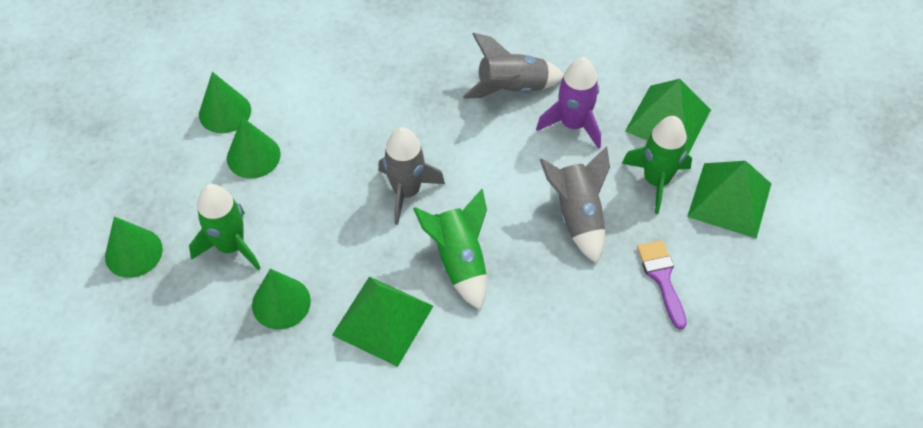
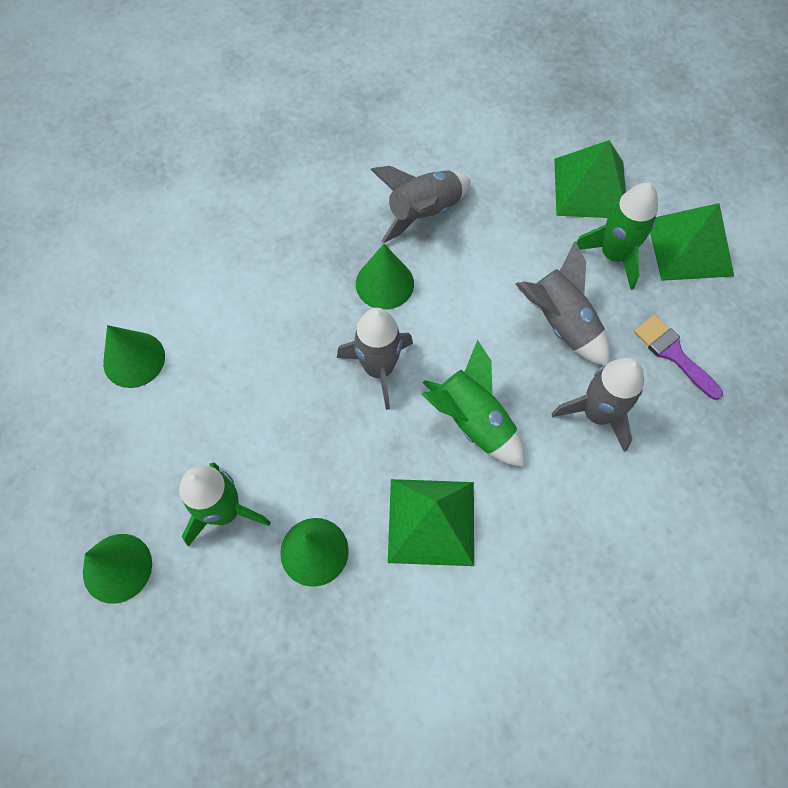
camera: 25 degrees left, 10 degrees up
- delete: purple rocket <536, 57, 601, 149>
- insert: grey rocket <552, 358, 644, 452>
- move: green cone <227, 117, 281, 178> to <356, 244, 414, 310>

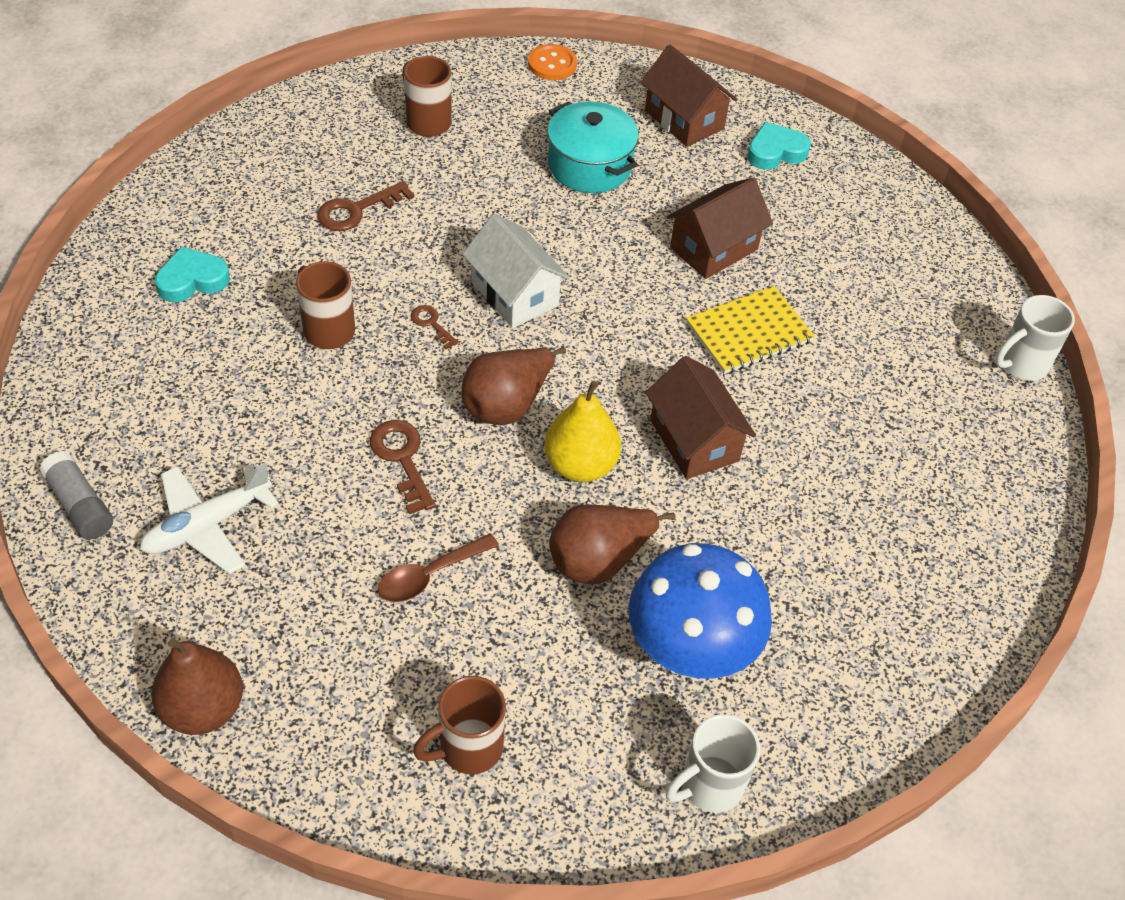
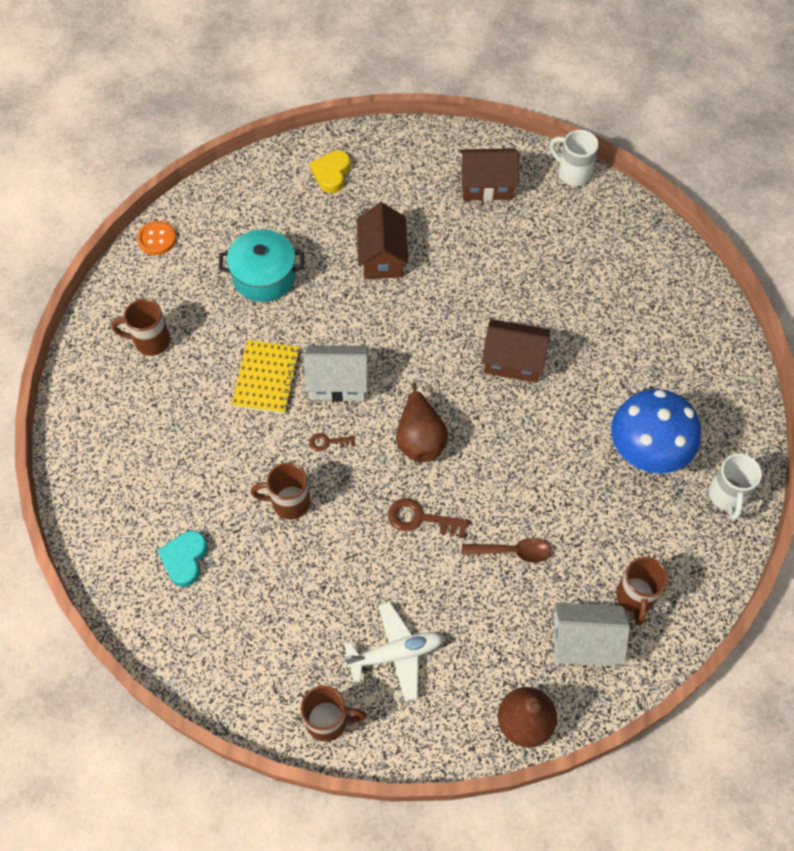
camera: 50 degrees left, 10 degrees up
- delete: brown key <317, 181, 414, 231>
- delete: yellow pear <544, 381, 621, 482>
- delete: brown pear <549, 504, 676, 584>
- insert: white house <554, 602, 630, 666>
- move: brown house <641, 44, 738, 147> to <460, 149, 519, 201>
- move: yellow notebook <686, 286, 815, 374> to <231, 340, 301, 414>
- replace: grey glue stick <39, 451, 113, 540> to brown mug <301, 685, 367, 742>
- recolor: turquoise heart <747, 122, 811, 170> to yellow heart <310, 150, 350, 193>
- rotate: white plane <140, 463, 279, 574> = <344, 602, 443, 702> 105 degrees counterclockwise
- rotate: brown spoon <378, 534, 499, 602> = <462, 538, 551, 563> 90 degrees counterclockwise
- rotate: white mug <995, 295, 1075, 381> = <550, 130, 599, 186> 120 degrees clockwise

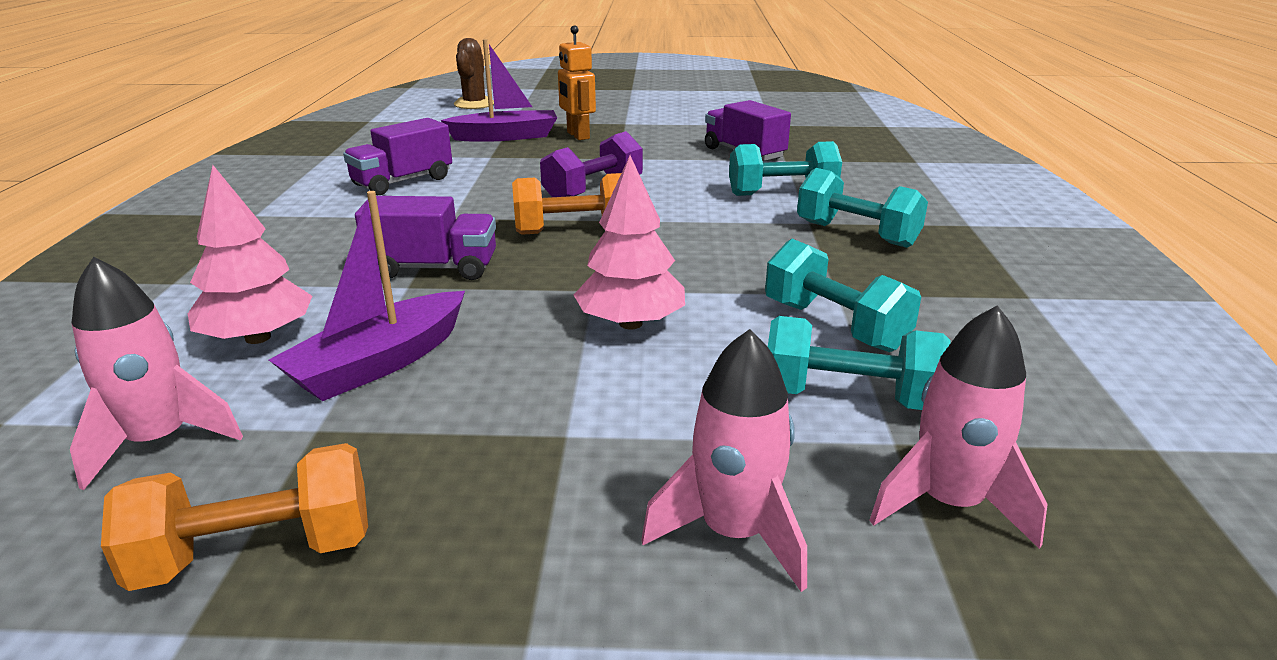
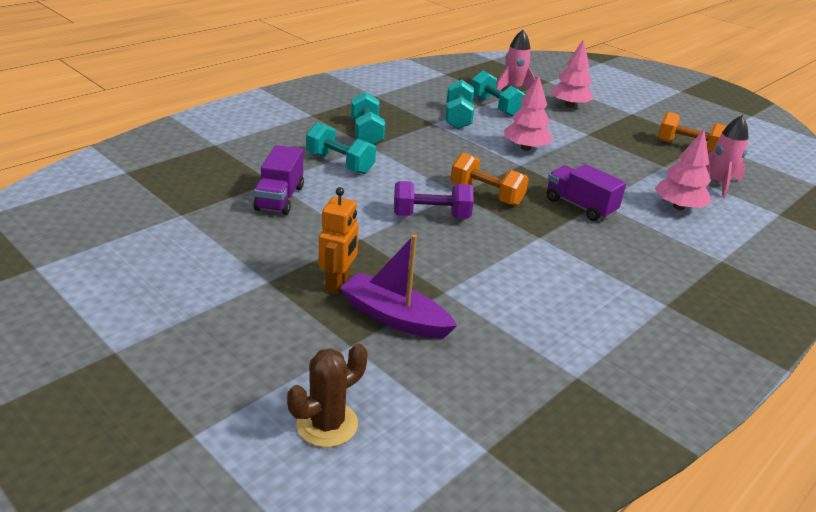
camera: 140 degrees left, 5 degrees up
- delete: purple boat <269, 191, 465, 401>
- delete: purple truck <343, 118, 452, 195>
- replace: pink rocket <641, 329, 807, 592> to pink tree <550, 39, 594, 108>

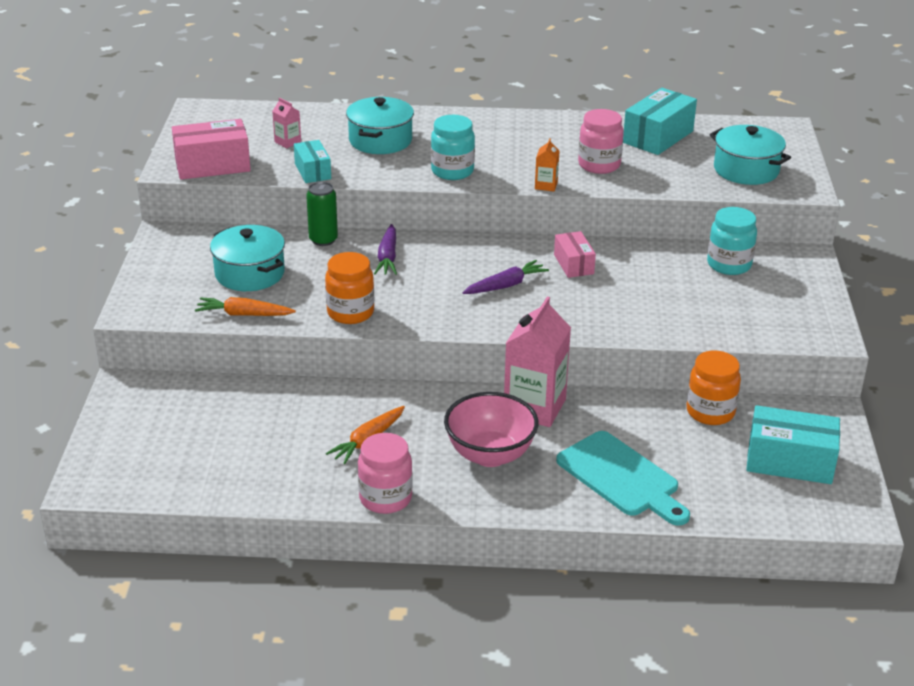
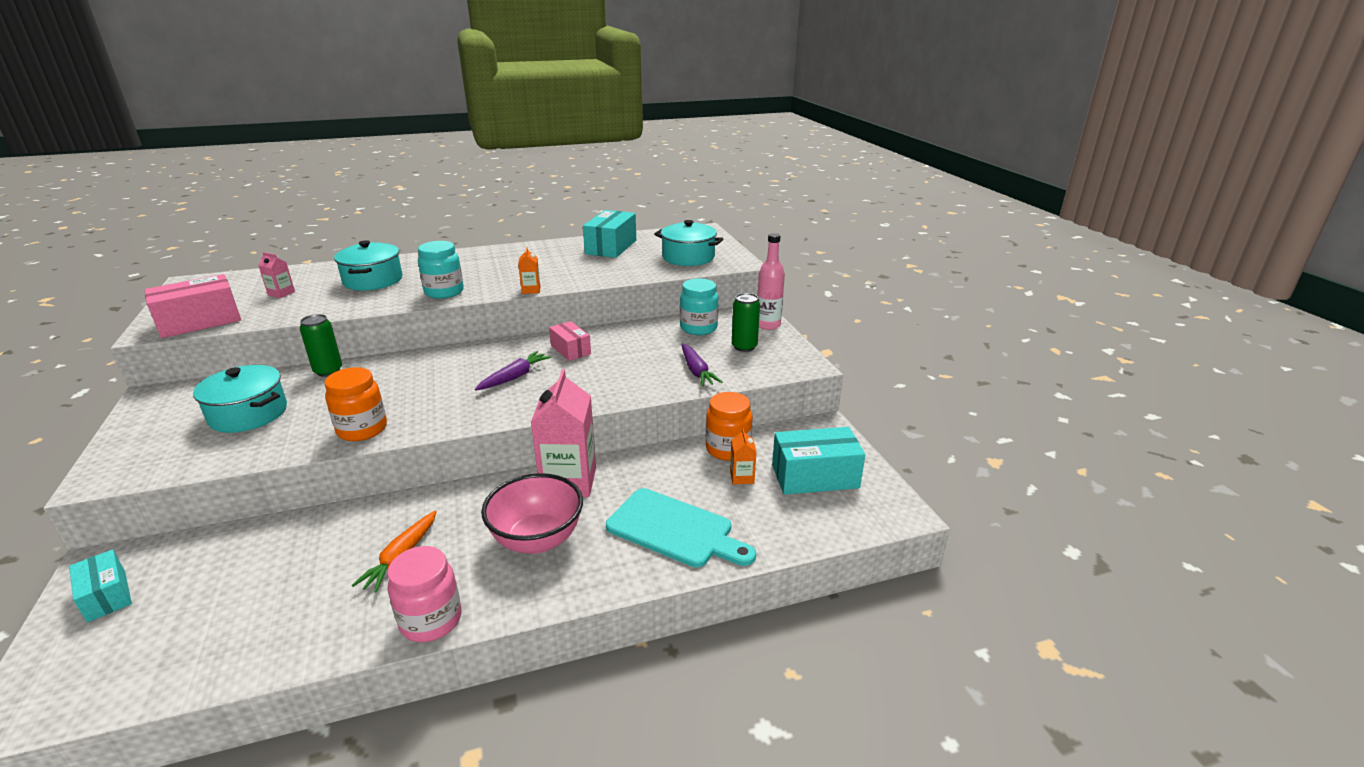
camera: 20 degrees left, 5 degrees down
- delete: orange carrot <195, 297, 296, 316>
- delete: pink jar <578, 109, 624, 174>
- insert: orange carton <730, 428, 756, 484>
- insert: green can <732, 293, 760, 352>
- insert: pink bottle <757, 233, 785, 330>
- move: turquoise box <294, 140, 331, 183> to <69, 549, 132, 622>
- move: purple carrot <374, 224, 397, 275> to <681, 343, 722, 387>

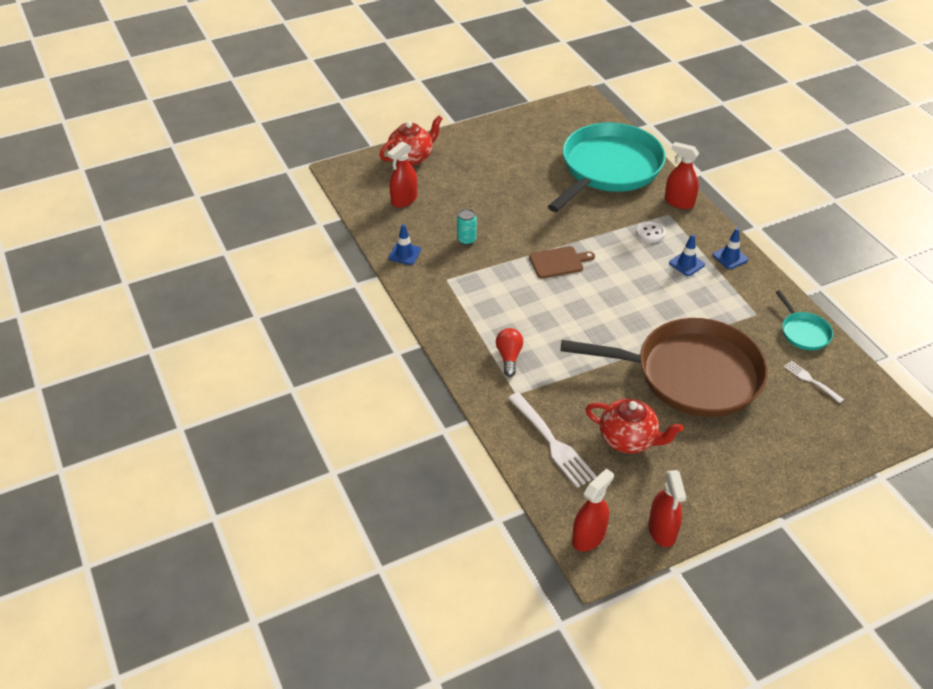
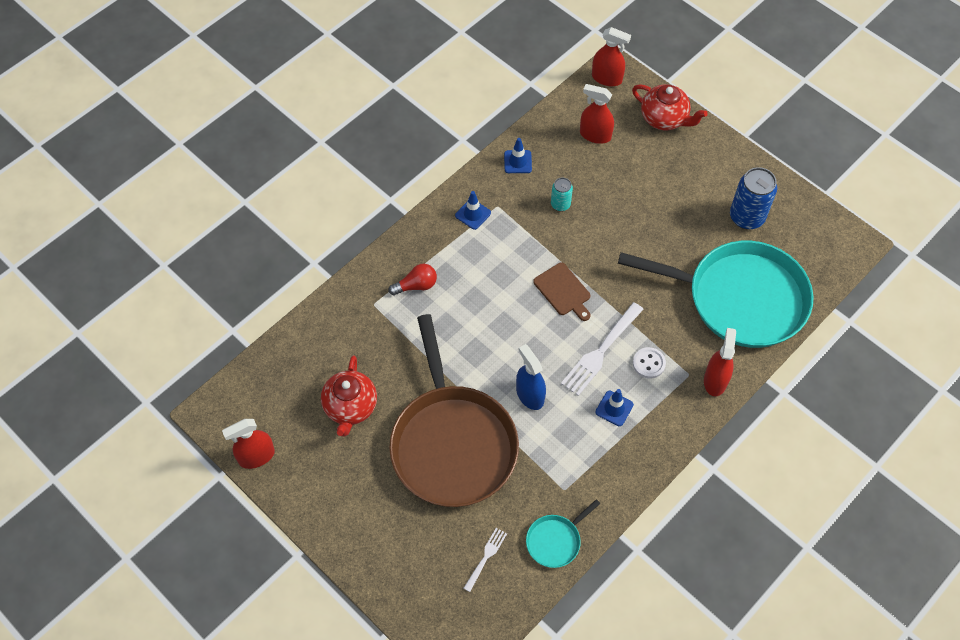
camera: 70 degrees right, 15 degrees up
- insert: blue spray bottle <516, 344, 546, 410>
- insert: blue can <730, 167, 777, 230>
- move: white fork <508, 392, 597, 488> to <561, 302, 644, 396>
- move: red spray bottle <572, 468, 614, 552> to <592, 27, 631, 86>
- move: blue traffic cone <713, 228, 748, 269> to <455, 191, 491, 230>

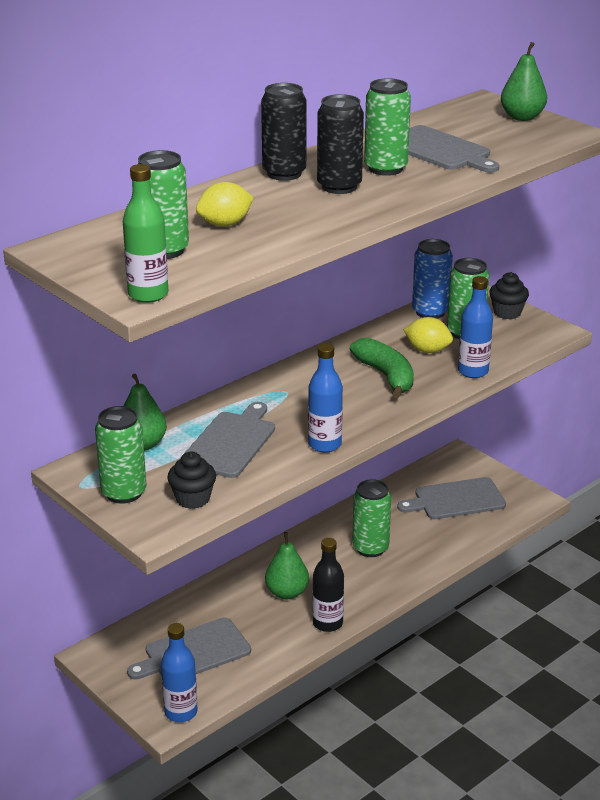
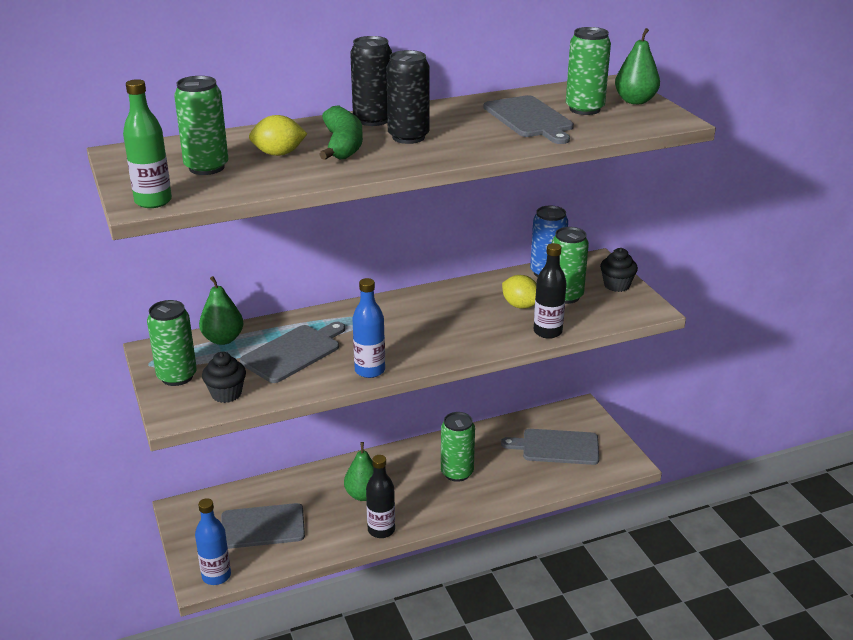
camera: 20 degrees right, 0 degrees up
- move: green banana <350, 338, 414, 398> to <319, 105, 363, 160>
- move: green can <364, 78, 411, 176> to <566, 27, 611, 115>
- recolor: blue bottle <458, 276, 493, 378> to black bottle <534, 243, 567, 339>

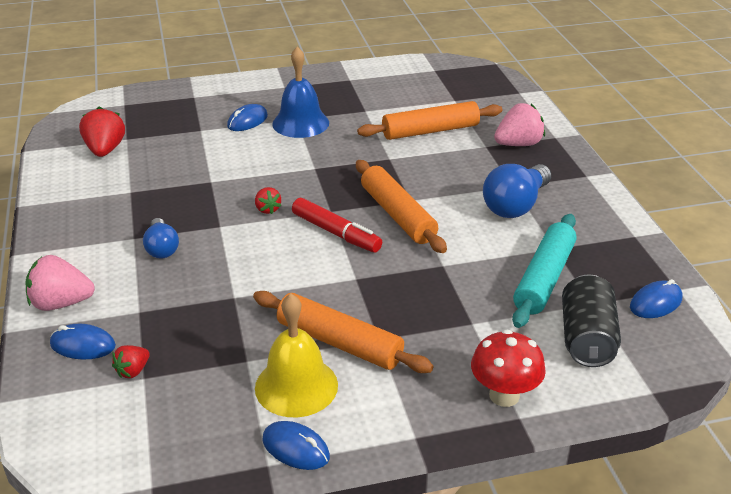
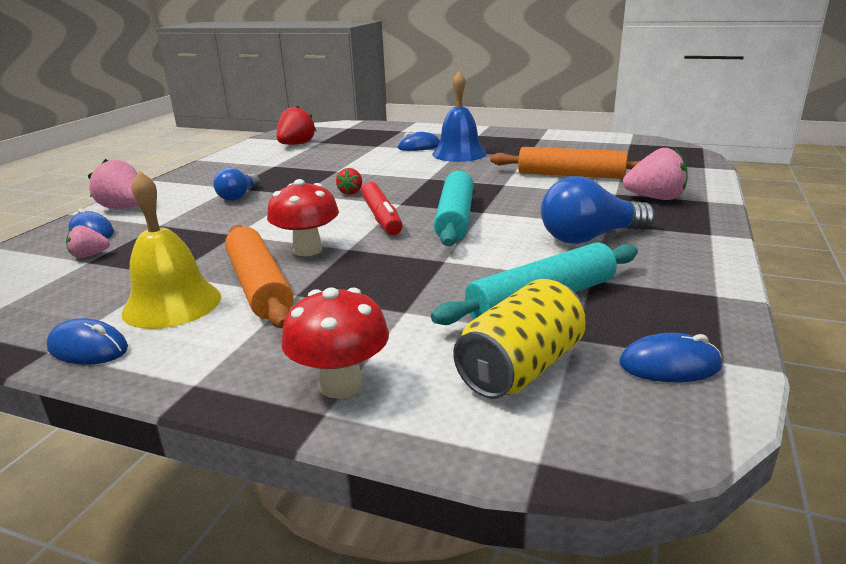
camera: 35 degrees right, 10 degrees down
- insert: red mushroom <267, 179, 339, 256>
- recolor: red strawberry <112, 345, 150, 378> to pink strawberry <66, 225, 110, 258>
- recolor: orange rolling pin <356, 160, 447, 253> to turquoise rolling pin <434, 170, 474, 246>
- recolor: black can <562, 274, 621, 367> to yellow can <453, 279, 586, 399>
- rotate: blue mouse <263, 421, 330, 470> = <47, 318, 128, 365> 45 degrees counterclockwise

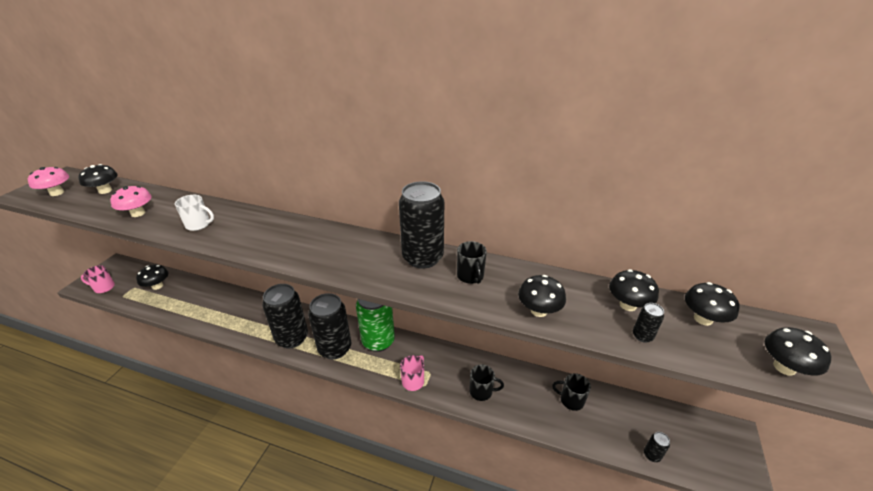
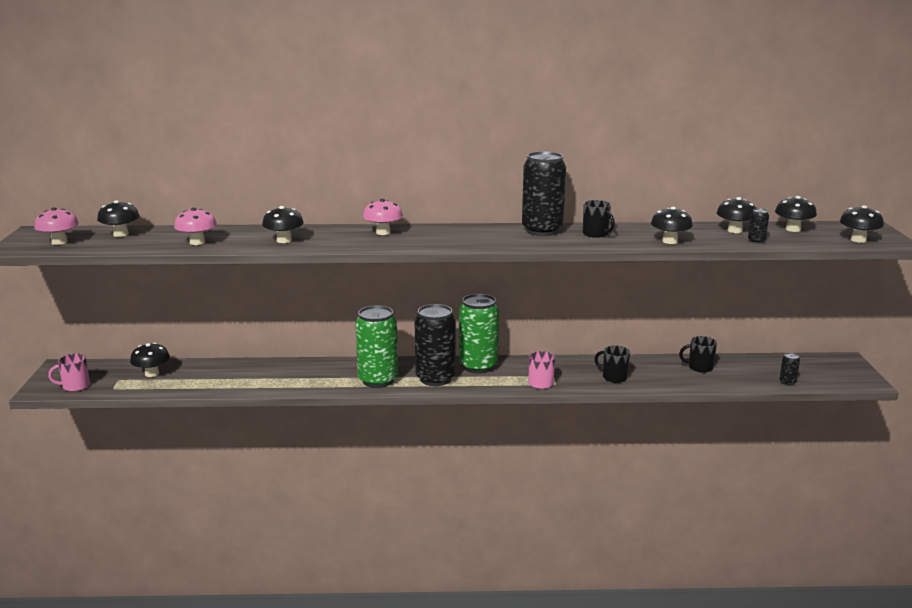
camera: 20 degrees left, 15 degrees down
- insert: pink mushroom <363, 199, 403, 235>
- replace: white mug <175, 195, 214, 231> to black mushroom <262, 206, 304, 243>
- recolor: black can <262, 284, 308, 348> to green can <355, 305, 398, 388>
- rotate: black mug <469, 364, 504, 401> = <594, 345, 630, 383> 135 degrees counterclockwise

